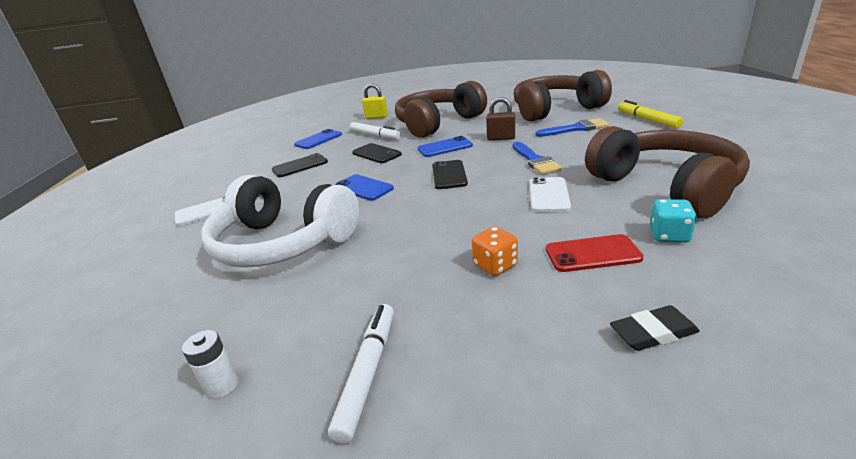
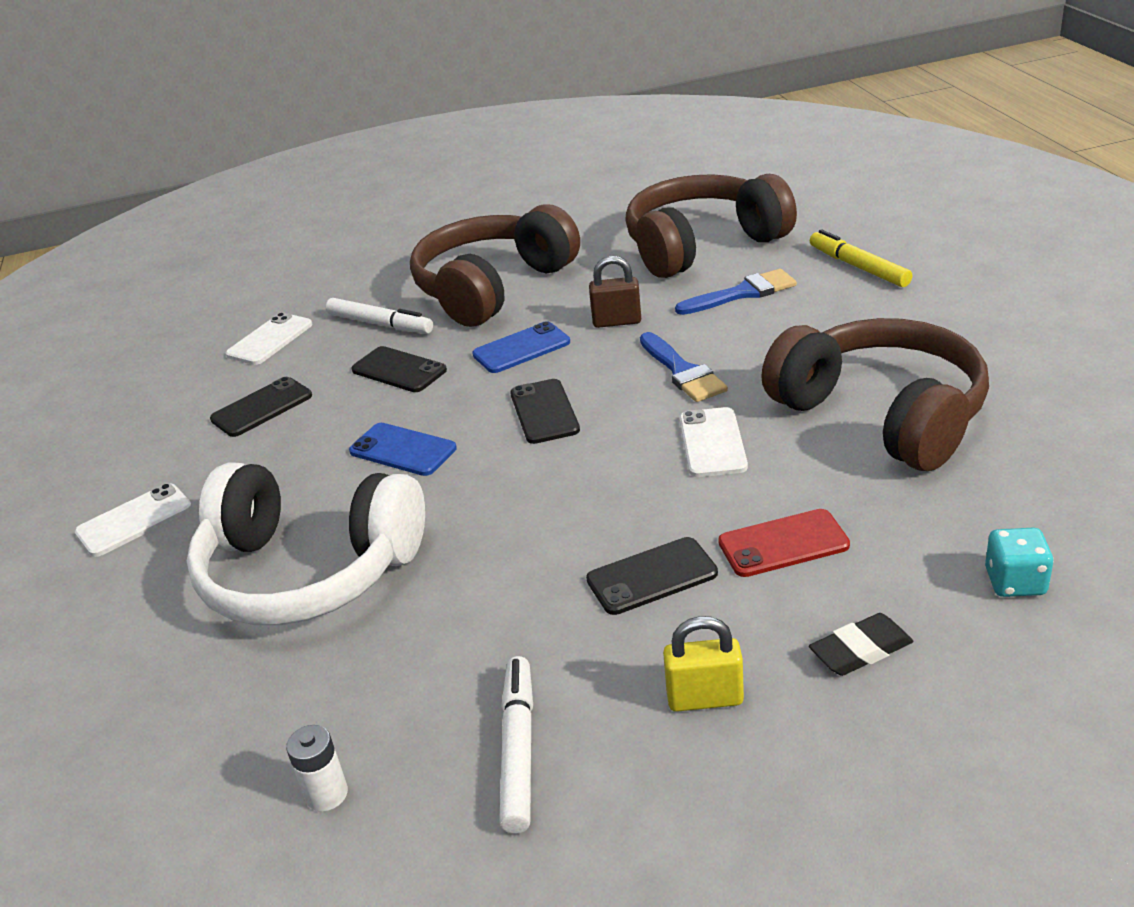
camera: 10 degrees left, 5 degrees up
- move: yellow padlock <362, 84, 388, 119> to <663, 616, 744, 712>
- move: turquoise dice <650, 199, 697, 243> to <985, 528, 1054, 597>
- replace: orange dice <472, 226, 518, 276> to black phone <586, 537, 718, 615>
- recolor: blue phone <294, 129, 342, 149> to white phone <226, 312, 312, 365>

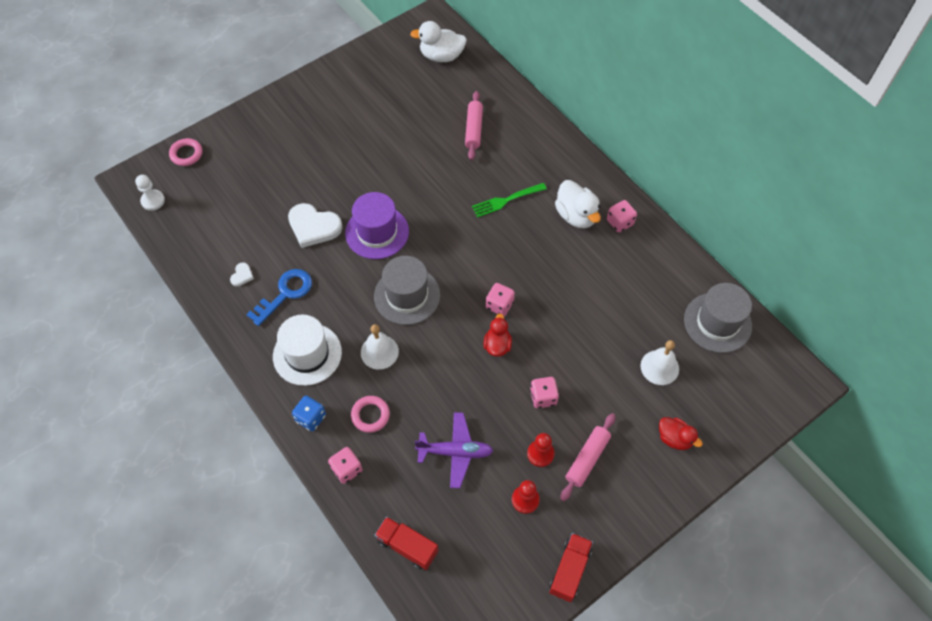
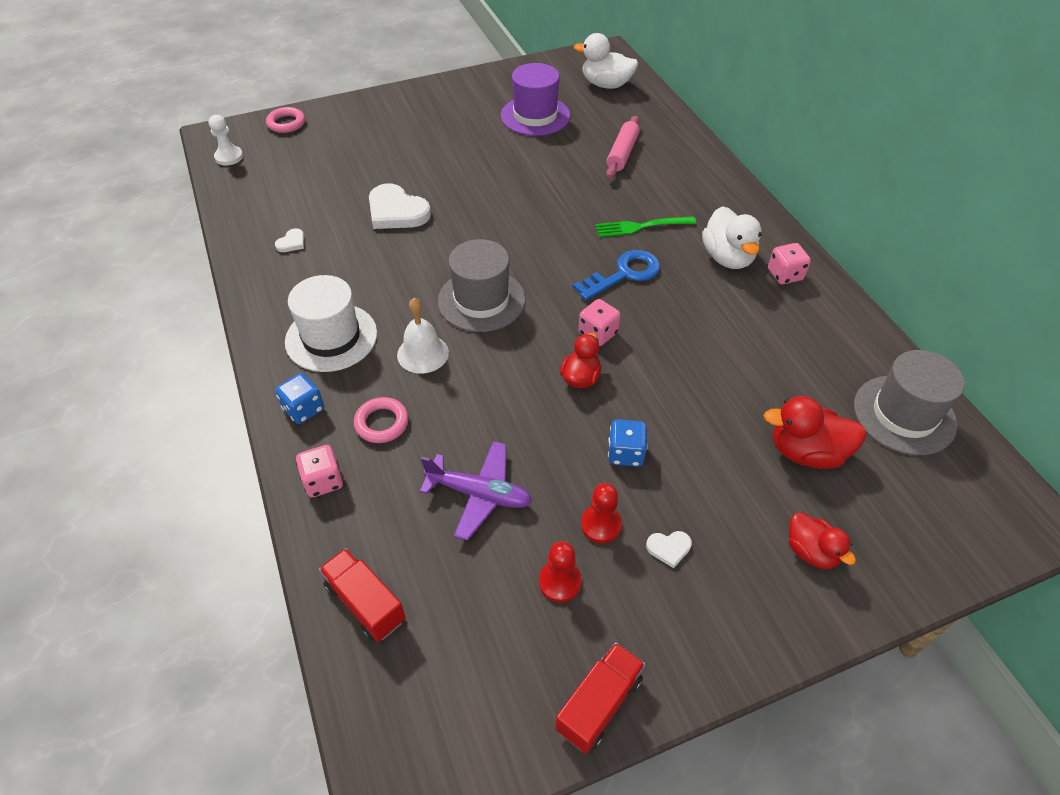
camera: 15 degrees right, 10 degrees down
- move: blue key <246, 269, 312, 326> to <573, 250, 660, 300>
- move: purple hat <345, 192, 409, 259> to <501, 63, 570, 136>
- replace: pink rolling pin <560, 413, 616, 501> to white heart <646, 531, 692, 568>
- replace: white bell <641, 340, 679, 385> to red duck <764, 396, 867, 469>
- recolor: pink dice <530, 377, 559, 408> to blue dice <608, 419, 648, 467>

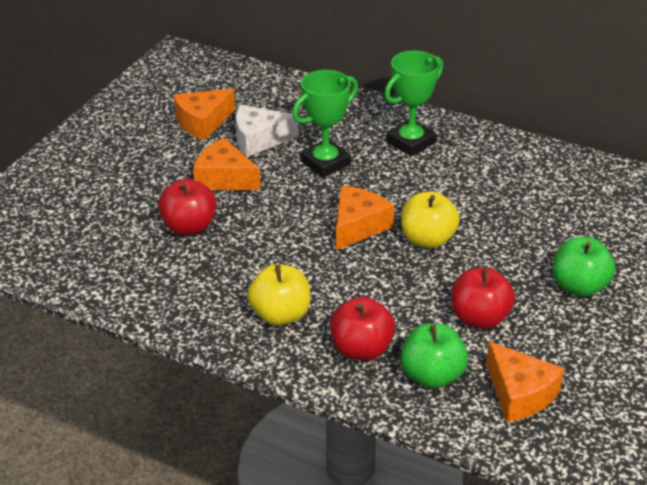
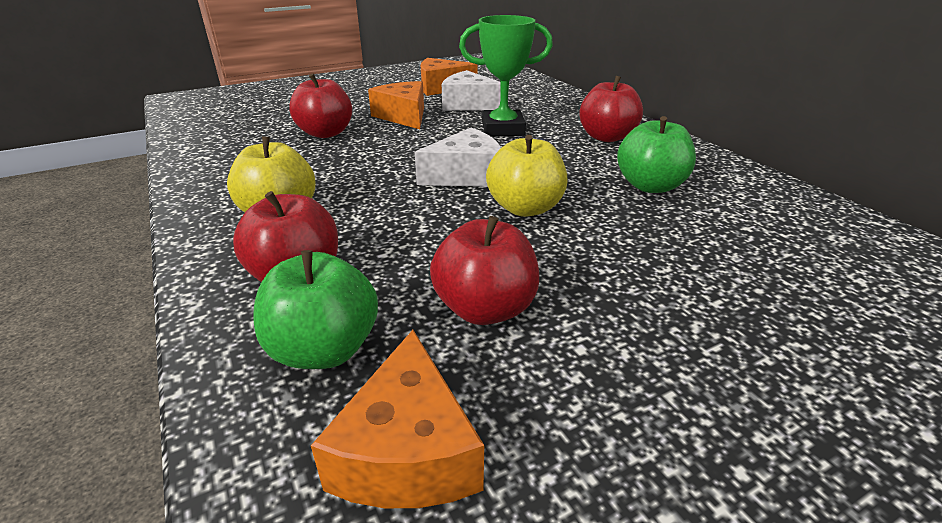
camera: 35 degrees right, 5 degrees down
- move: green apple <553, 237, 616, 297> to <617, 116, 696, 193>
- replace: green trophy <384, 51, 443, 156> to red apple <579, 76, 643, 142>
- recolor: orange cheese <336, 186, 394, 250> to white cheese <415, 128, 501, 187>

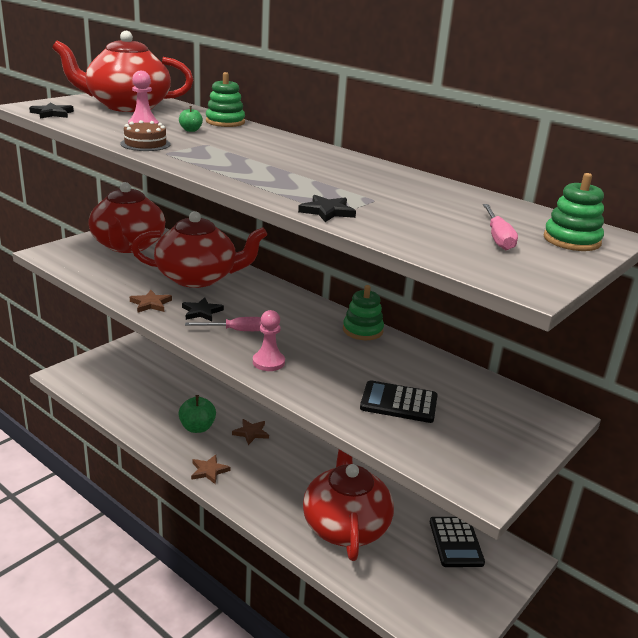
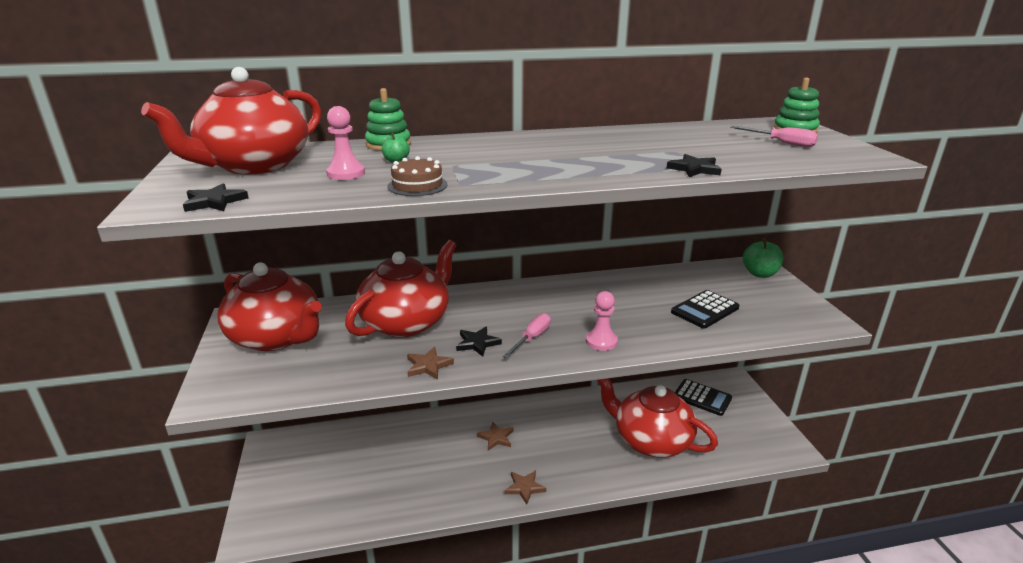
camera: 50 degrees left, 0 degrees up
- delete: green stacking toy <343, 285, 384, 340>
- move: green apple <178, 395, 216, 433> to <743, 238, 783, 278>

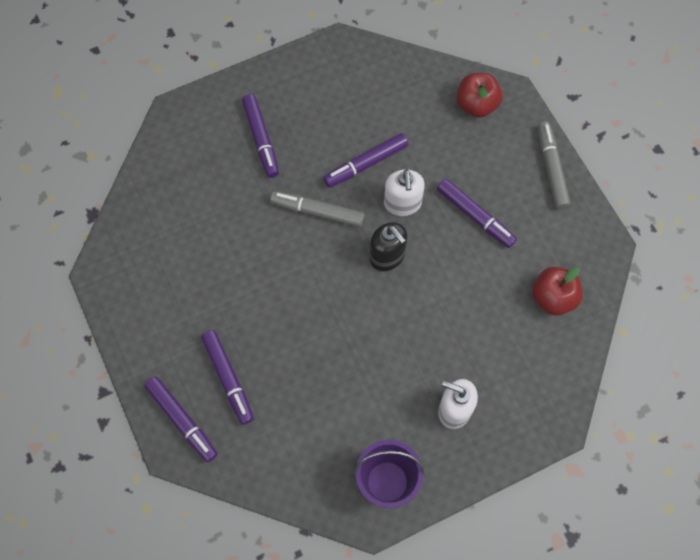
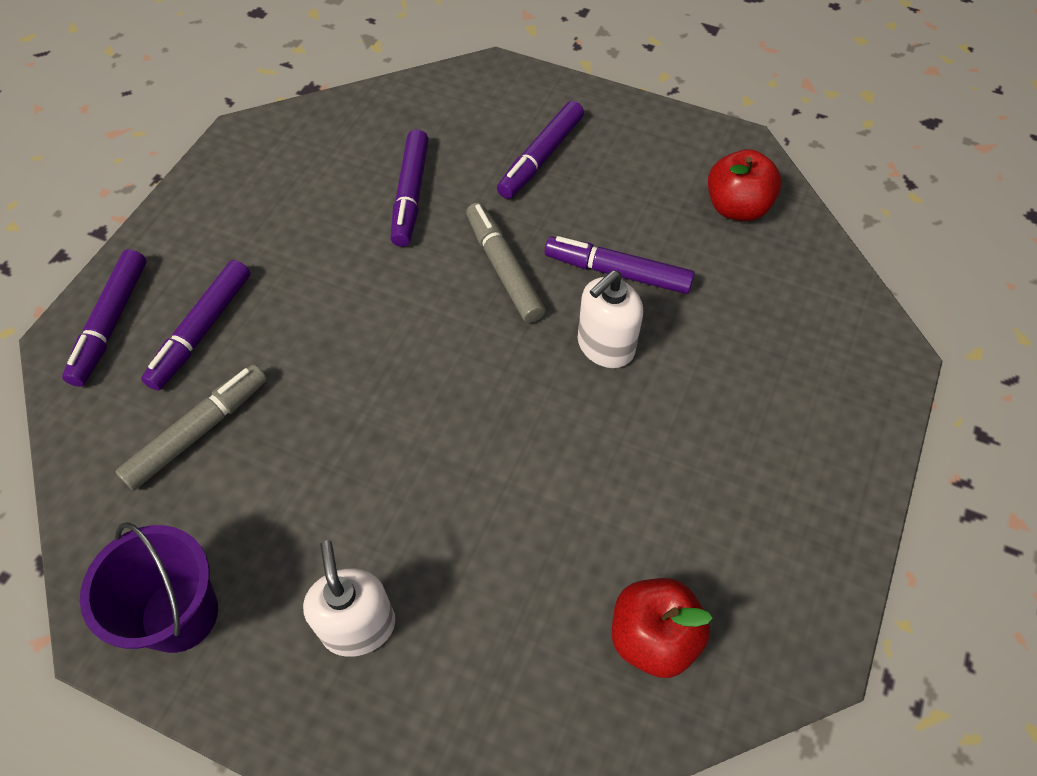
camera: 50 degrees right, 10 degrees down
- delete: black soap dispenser <370, 222, 407, 271>
- move: purple marker <437, 179, 517, 248> to <390, 129, 429, 247>
- move: red apple <456, 73, 503, 118> to <708, 149, 782, 221>
- move: grey marker <538, 122, 571, 209> to <115, 364, 267, 491>

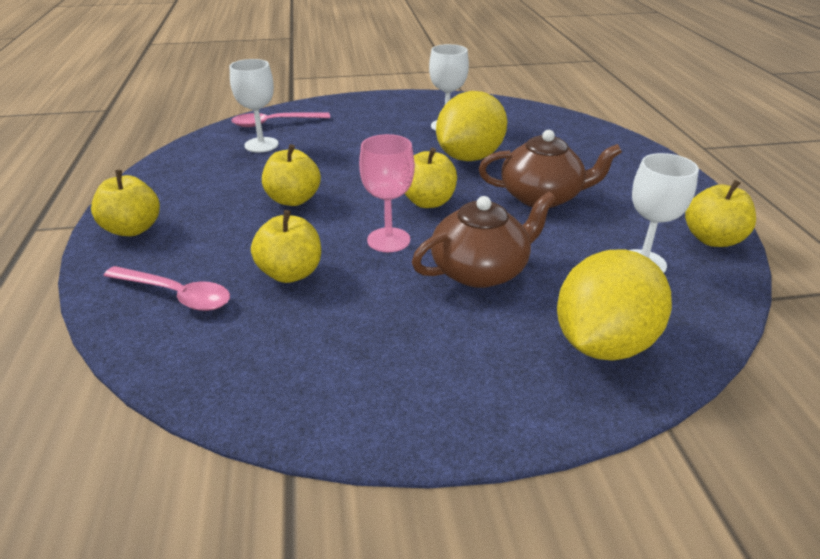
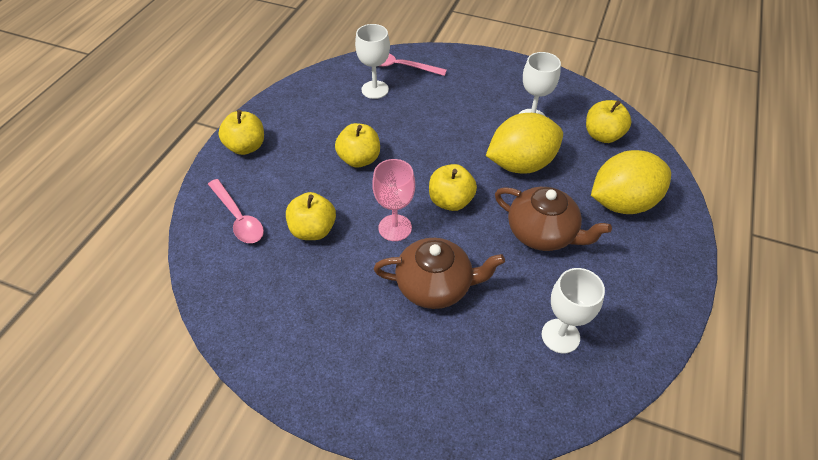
camera: 30 degrees right, 15 degrees up
- move: yellow lemon <557, 249, 672, 361> to <591, 150, 671, 214>
- move: yellow apple <685, 180, 756, 247> to <586, 100, 632, 143>

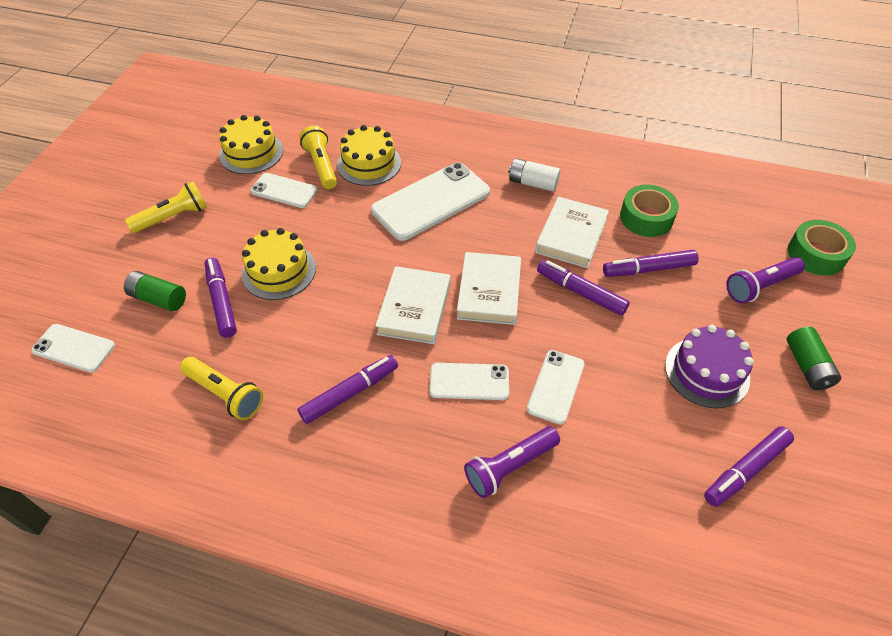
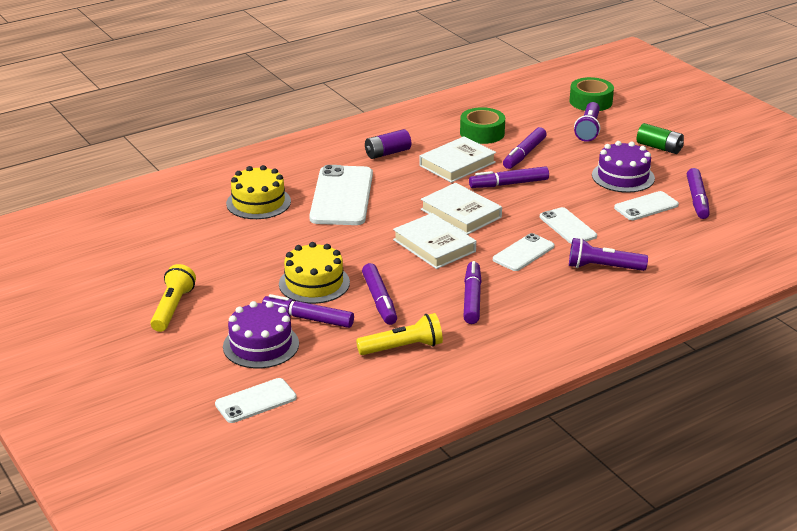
camera: 50 degrees left, 20 degrees down
- delete: yellow cake <219, 115, 283, 174>
- delete: yellow flashlight <300, 126, 337, 189>
- insert: purple marker <362, 263, 397, 325>
- move: white phone <250, 173, 318, 208> to <614, 191, 679, 220>
- replace: green battery <124, 271, 186, 311> to purple cake <223, 301, 299, 369>
- recolor: white battery <508, 158, 560, 192> to purple battery <365, 129, 411, 159>
- rotate: purple flashlight <464, 426, 560, 498> = <569, 238, 648, 271> 90 degrees clockwise
- rotate: white book <535, 197, 609, 268> = <419, 136, 496, 183> 75 degrees clockwise

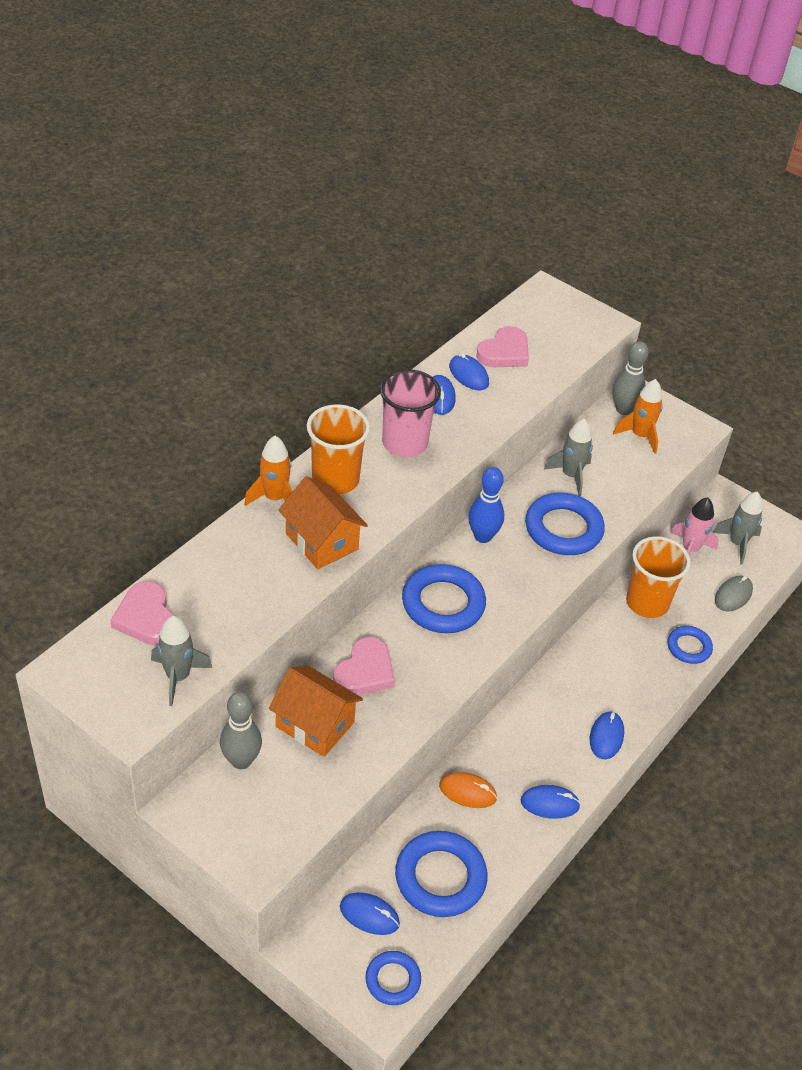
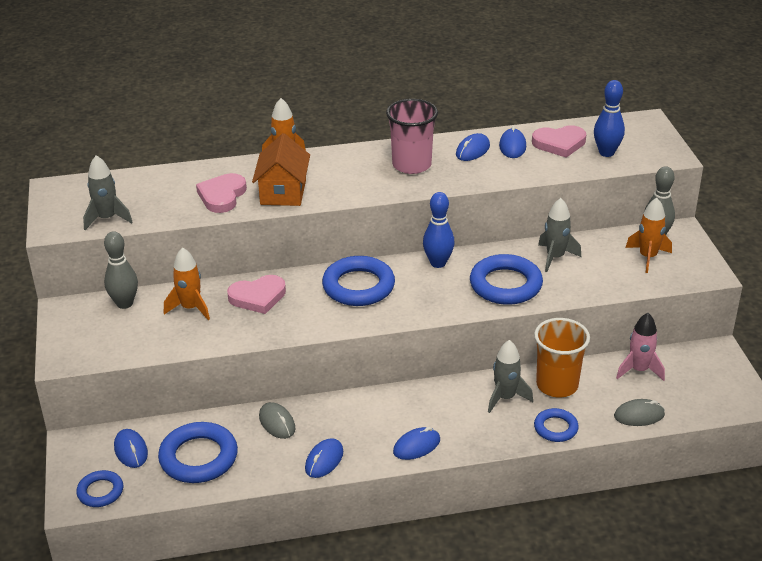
camera: 45 degrees right, 10 degrees down
- delete: orange cup <307, 404, 370, 494>
- insert: blue bowling pin <594, 80, 625, 157>
- move: pink heart <110, 581, 175, 645> to <196, 173, 247, 213>
- move: grey rocket <713, 492, 763, 564> to <488, 340, 533, 413>
- replace: orange house <269, 666, 363, 757> to orange rocket <164, 247, 210, 320>
- recolor: orange mouse <439, 772, 497, 808> to grey mouse <259, 402, 296, 439>
- rotate: blue mouse <521, 785, 581, 819> = <305, 438, 343, 478> 75 degrees clockwise

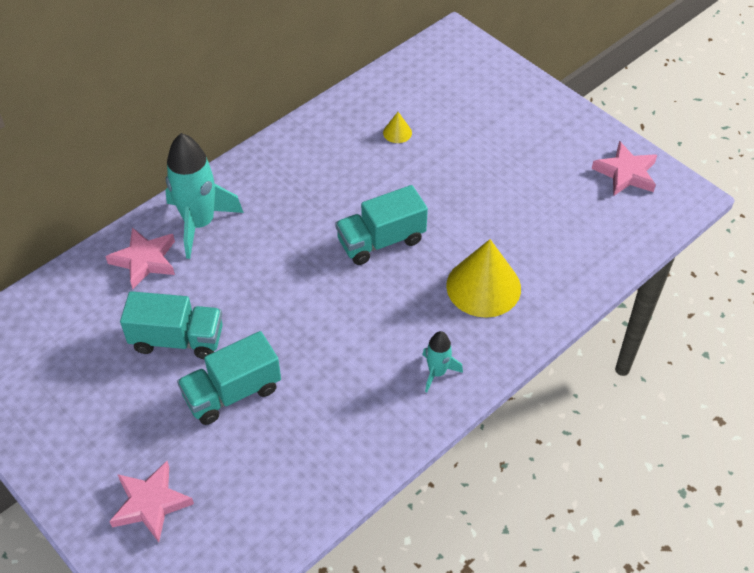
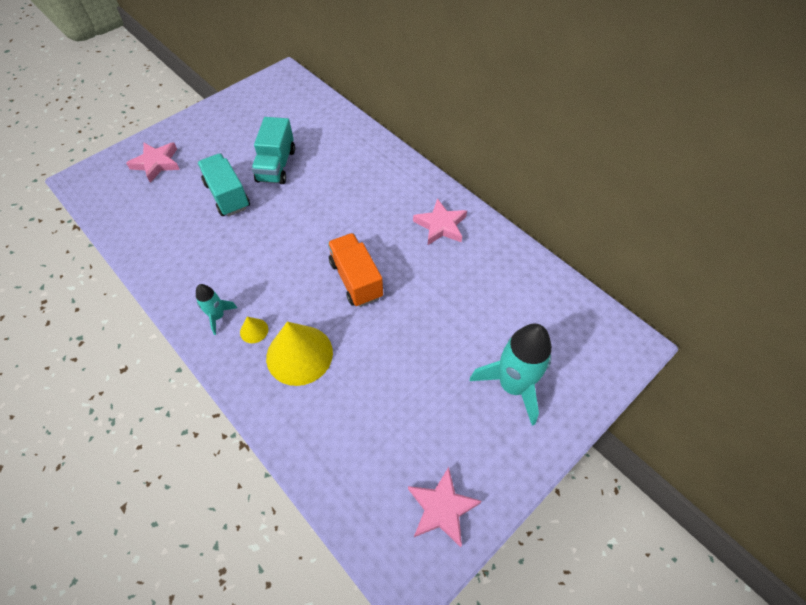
camera: 90 degrees right, 5 degrees up
- move: pink star <105, 227, 175, 289> to <413, 198, 467, 245>
- move: turquoise rocket <165, 133, 244, 259> to <470, 324, 552, 426>
- move: yellow cone <383, 112, 412, 143> to <240, 317, 268, 343>
- recolor: turquoise truck <335, 185, 428, 265> to orange truck <328, 233, 383, 307>

